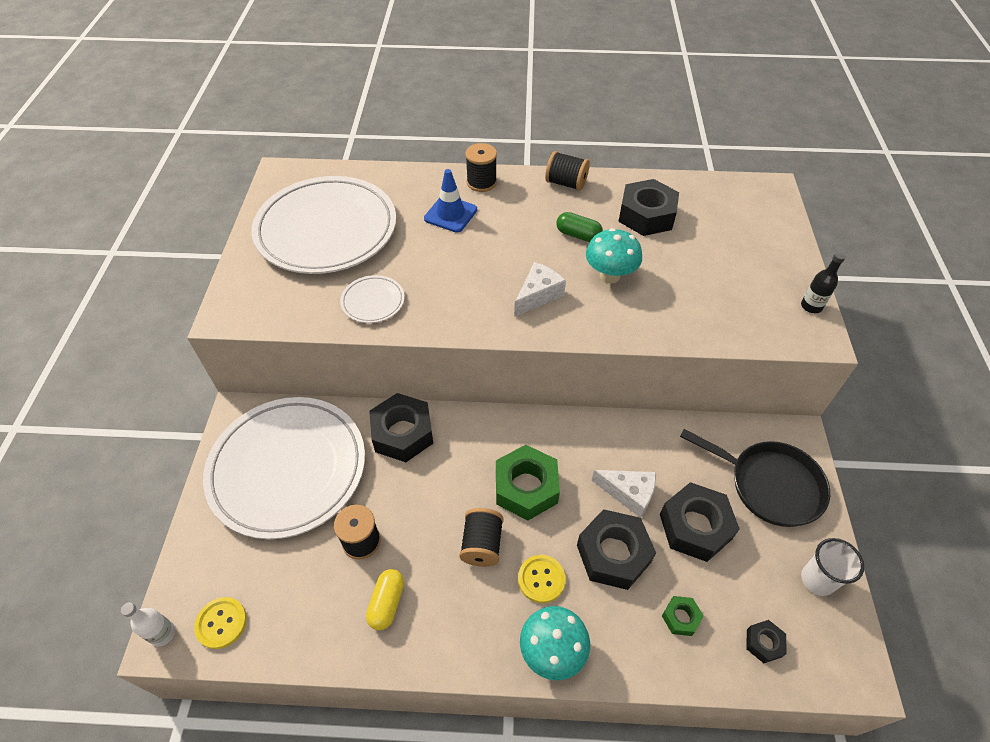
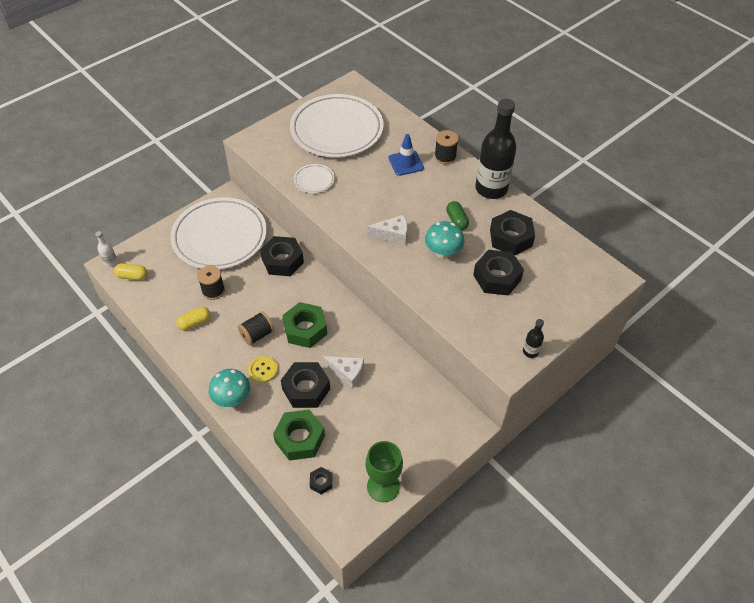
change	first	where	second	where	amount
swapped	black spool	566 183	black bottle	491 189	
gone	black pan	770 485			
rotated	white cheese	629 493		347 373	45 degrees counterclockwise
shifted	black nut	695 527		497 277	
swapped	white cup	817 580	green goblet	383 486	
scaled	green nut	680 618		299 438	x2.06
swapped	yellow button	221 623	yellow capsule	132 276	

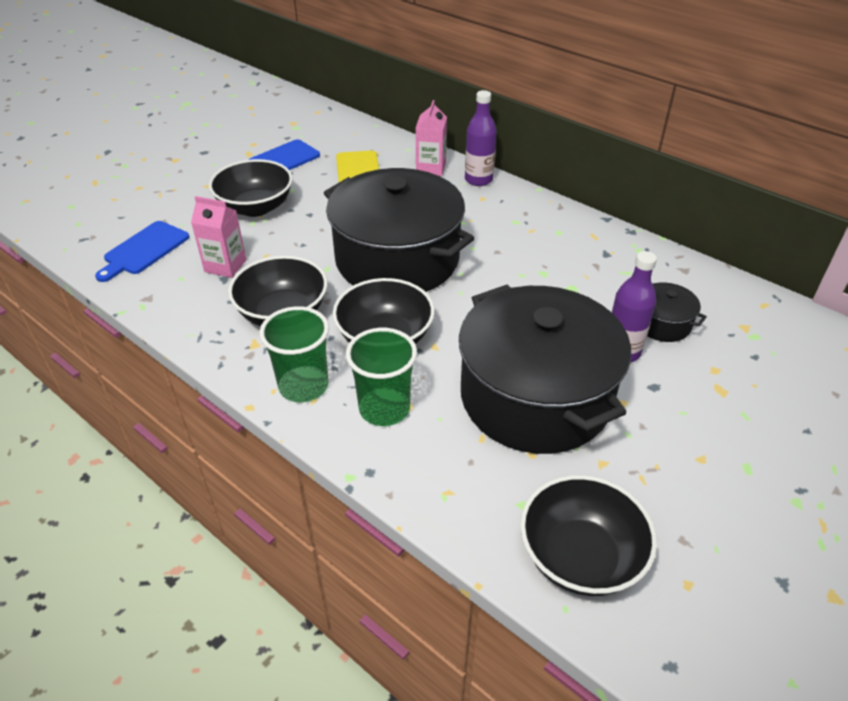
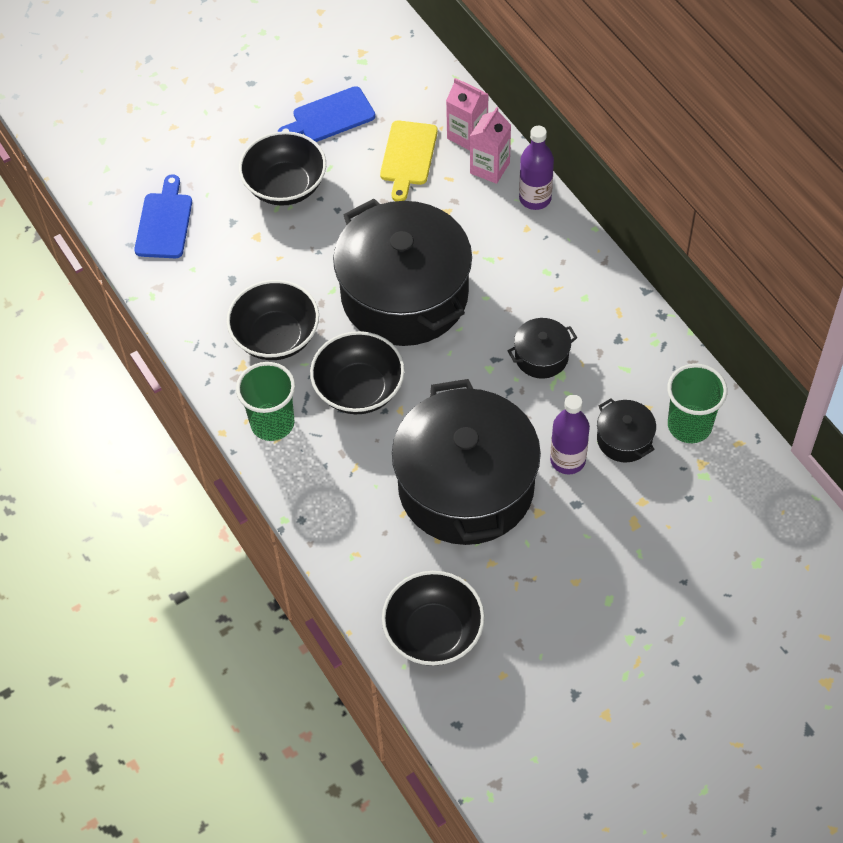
change	first	where	second	where	amount
shifted	pink carton	225 266		467 135	
rotated	blue cutting board	144 250		164 222	135 degrees clockwise
shifted	green cup	384 409		689 425	
new			black pot	541 357	

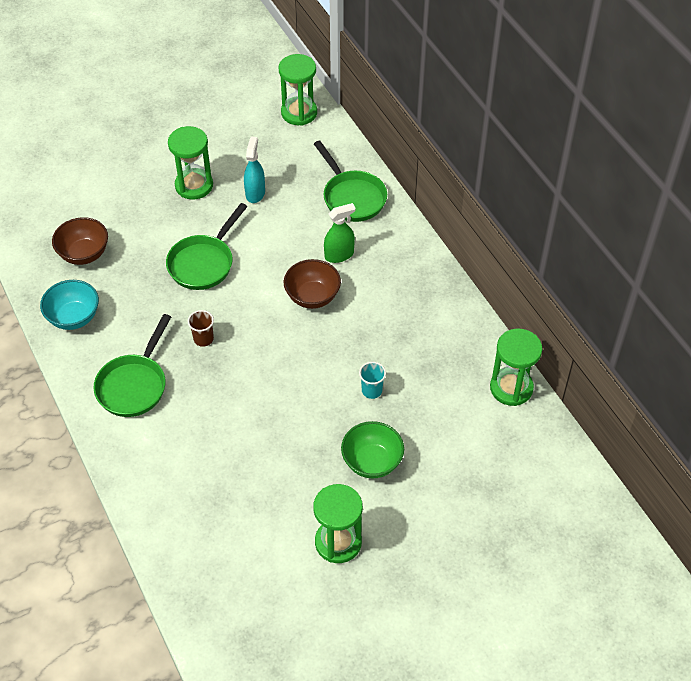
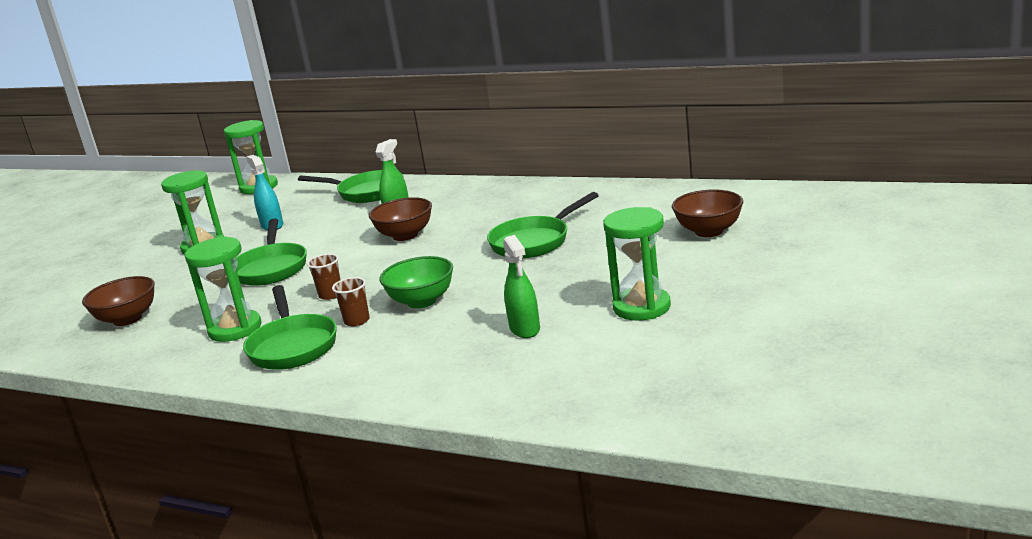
change	first	where	second	where	amount
gone	turquoise bowl	74 317			
shifted	green hourglass	511 388		235 329	
swapped	turquoise cup	372 390	green pan	534 242	
shifted	green bowl	372 462		422 301	
new			brown bowl	709 231	
new			green spray bottle	525 329	
new			brown cup	357 321	

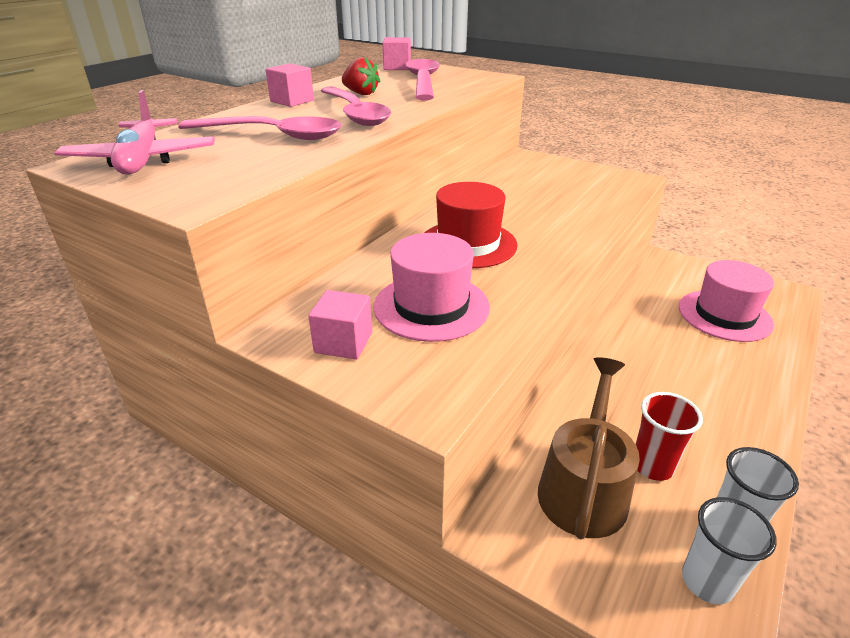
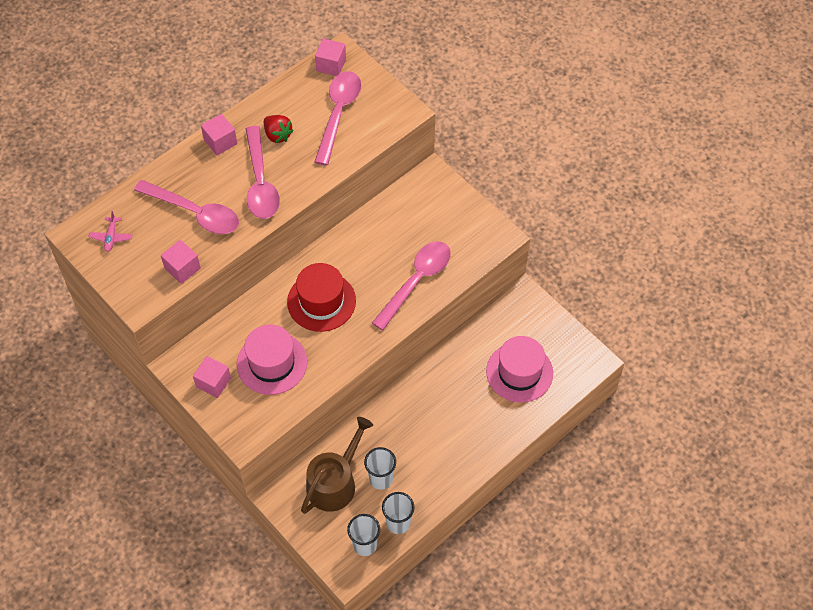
change	first	where	second	where	amount
scaled	pink plane	142 160		111 237	x0.48
repainted	red cup	652 466	white cup	381 479	
new			pink cube	182 268	
new			pink spoon	416 281	

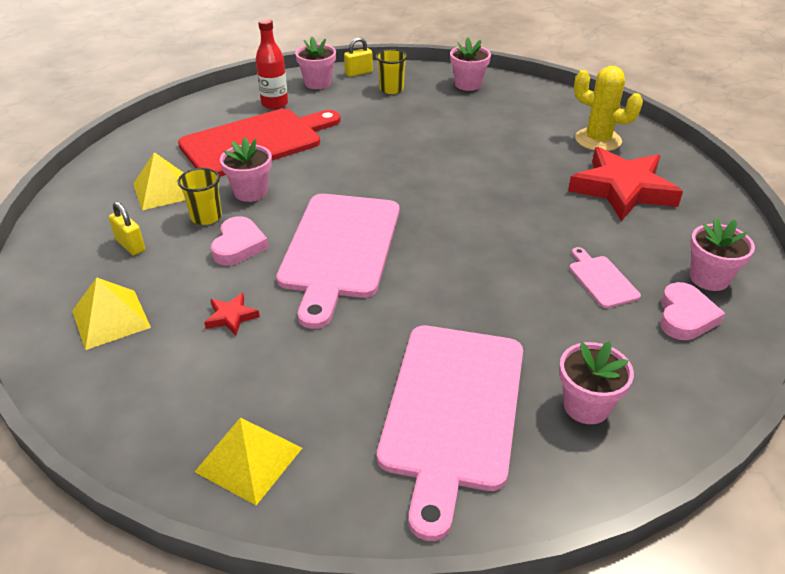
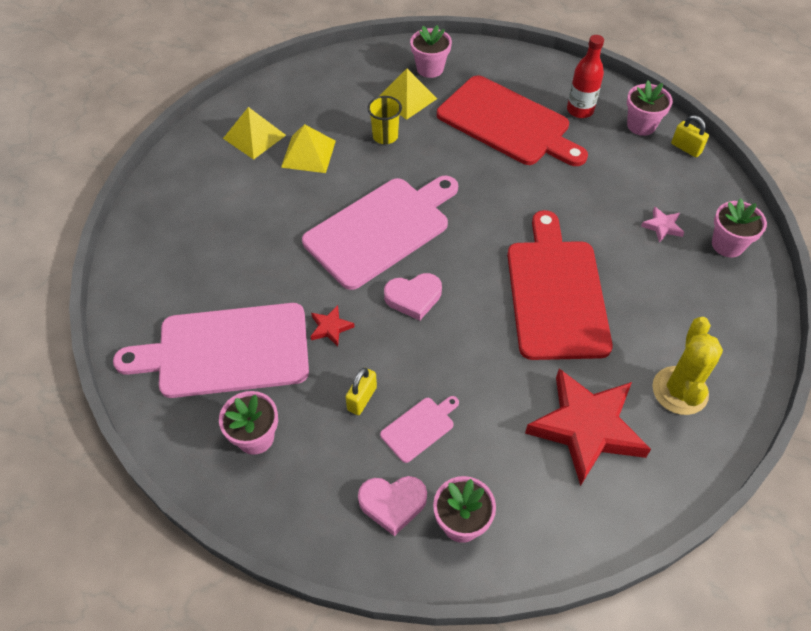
change	first	where	second	where	amount
gone	yellow cup	391 89			
shifted	pink flower pot	251 192		430 69	
rotated	pink cutting board	339 249		381 229	150 degrees clockwise
shifted	yellow padlock	130 245		362 399	
shifted	pink heart	239 245		413 298	
shifted	red star	231 317		330 328	
shifted	yellow pyramid	249 459		308 154	
new			pink star	662 226	
new			red cutting board	556 293	

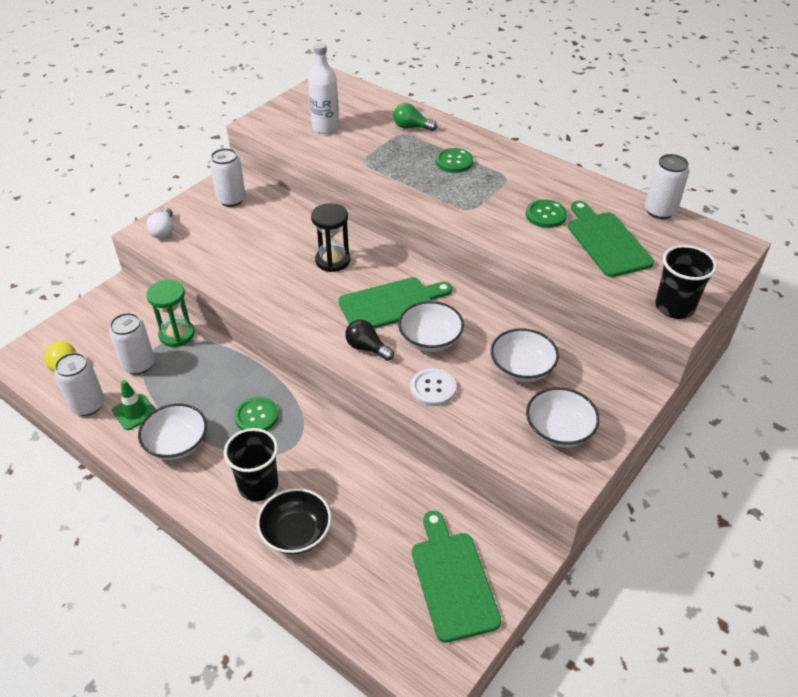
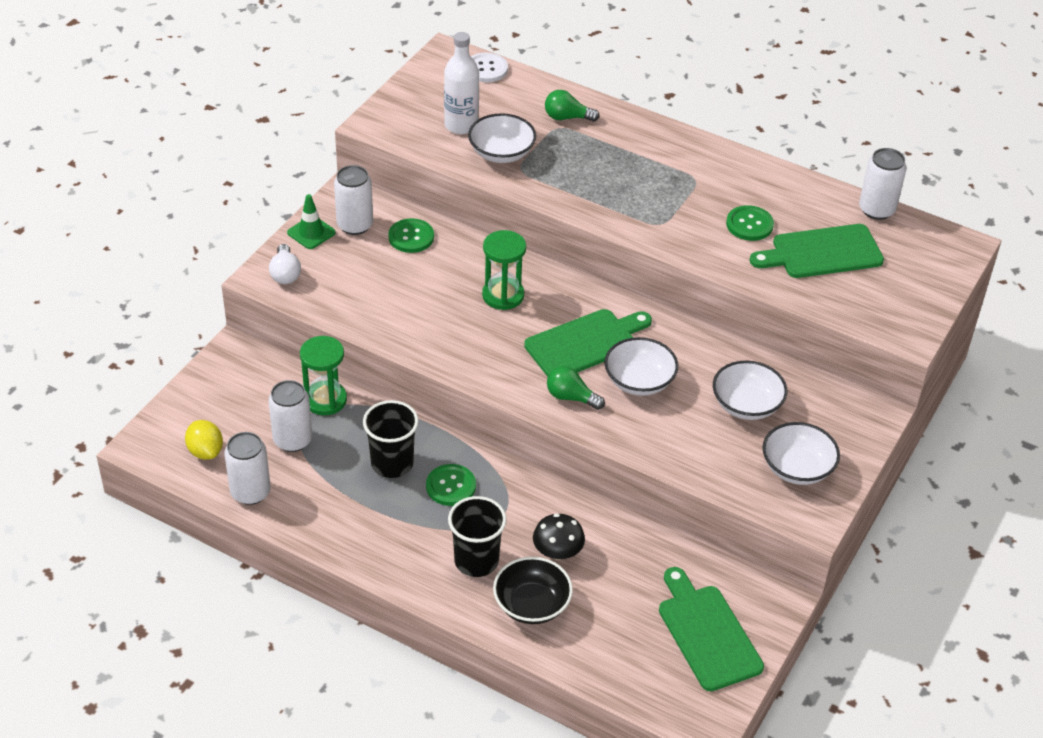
change	first	where	second	where	amount
shifted	green button	454 162		411 237	
rotated	green cutting board	606 242		822 253	75 degrees counterclockwise
repainted	black hourglass	333 260	green hourglass	503 295	
shifted	black cup	674 307		392 463	
repainted	black light bulb	367 348	green light bulb	571 397	
shifted	white button	433 388		486 69	
shifted	green traffic cone	134 412		311 233	
shifted	white bowl	177 444		501 153	
new			black mushroom	557 552	

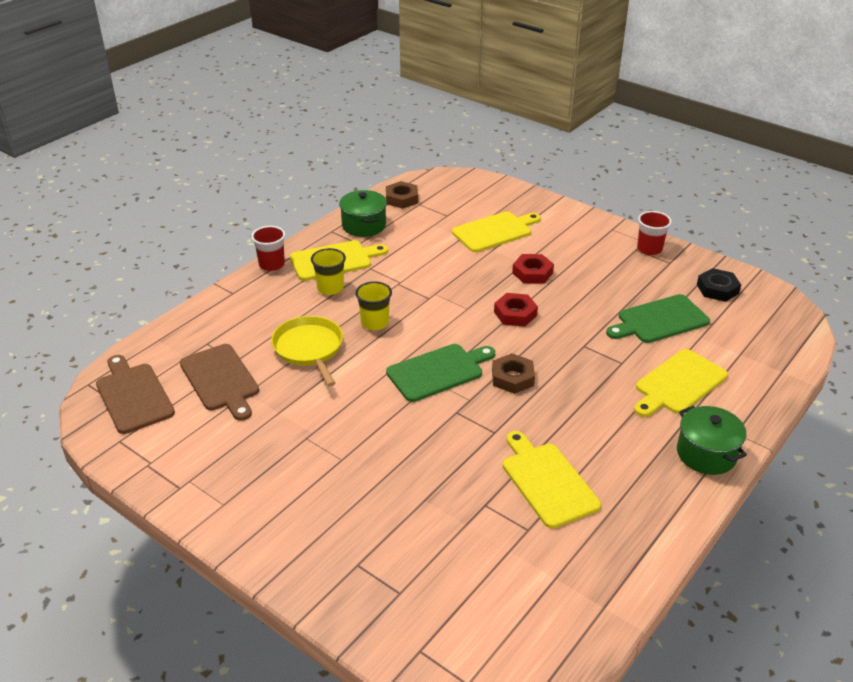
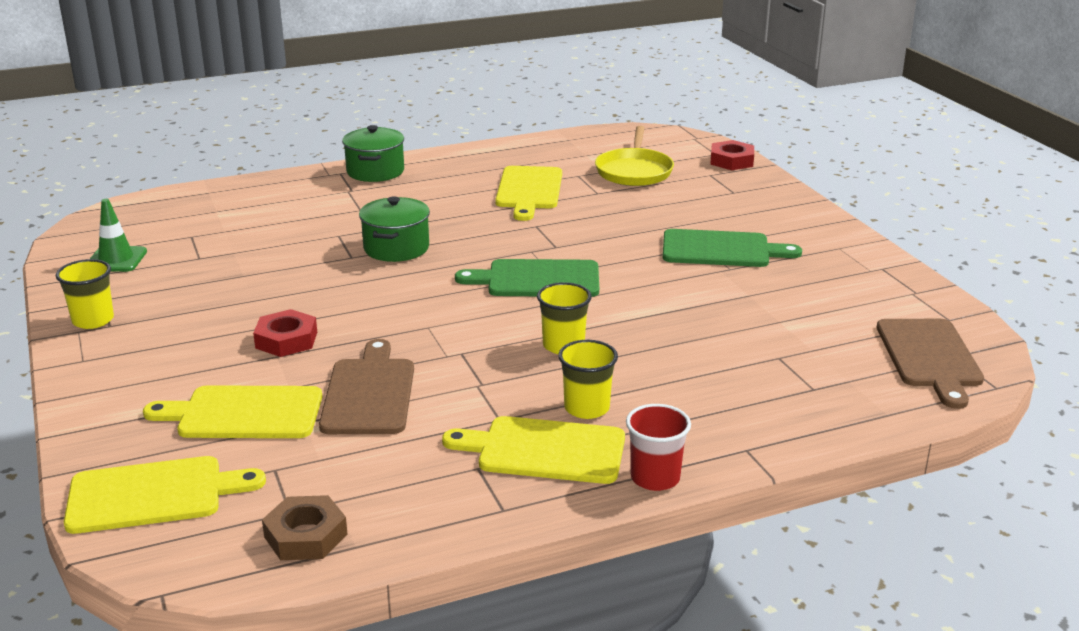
change	first	where	second	where	amount
shifted	green pot	364 225		396 248	
repainted	red cup	649 249	yellow cup	93 320	
swapped	black nut	717 289	green traffic cone	116 259	
shifted	red nut	515 314		731 161	
shifted	green cutting board	659 320		721 250	
shifted	yellow pan	309 348		634 171	
shifted	brown cutting board	220 380		369 393	
shifted	yellow cutting board	678 384		153 495	
gone	brown nut	512 378			

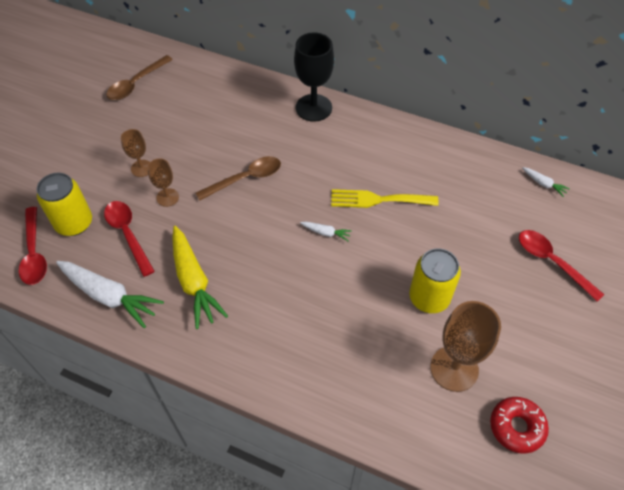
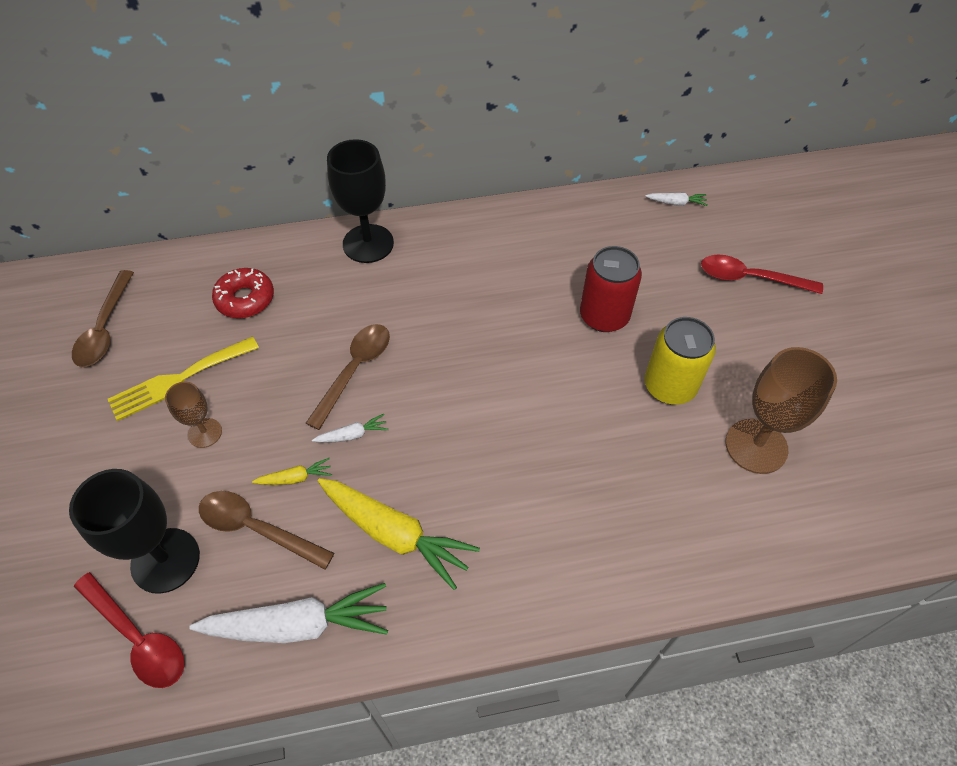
change	first	where	second	where	amount
gone	brown goblet	167 197			
swapped	yellow can	74 223	black goblet	165 560	
shifted	yellow fork	378 200		178 380	
repainted	red spoon	128 234	brown spoon	257 528	
shifted	white carrot	326 233		352 435	
shifted	red donut	516 427		245 299	
new			red can	604 316	
new			yellow carrot	295 478	

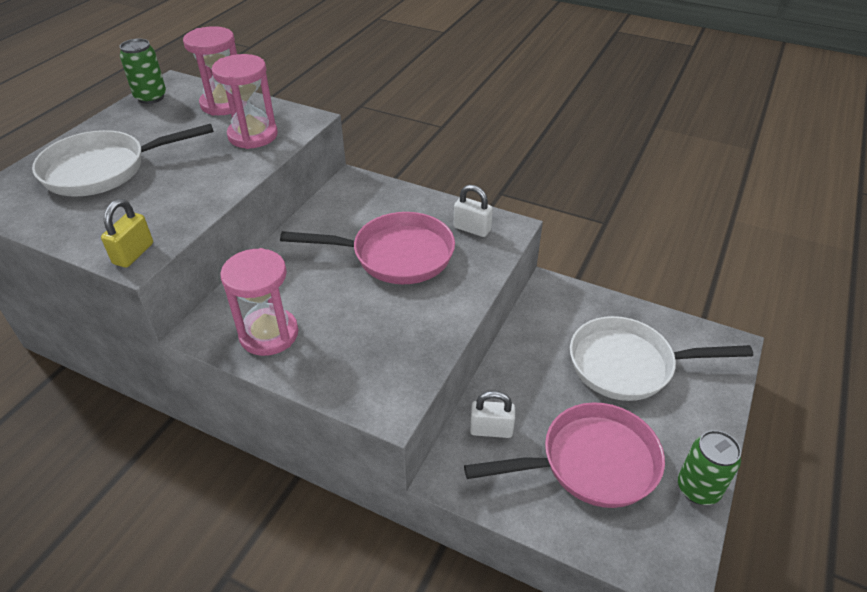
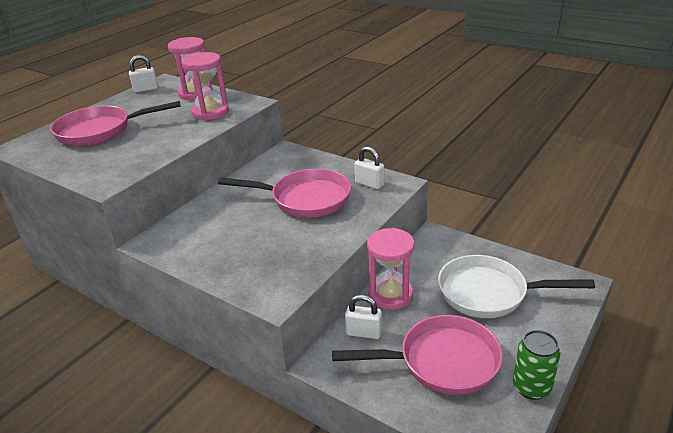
change	first	where	second	where	amount
swapped	green can	151 97	white padlock	146 89	
repainted	white pan	104 170	pink pan	100 131	
gone	yellow padlock	133 254			
shifted	pink hourglass	269 334		390 295	

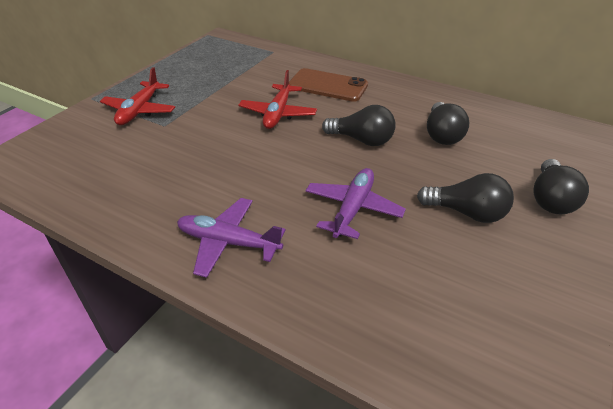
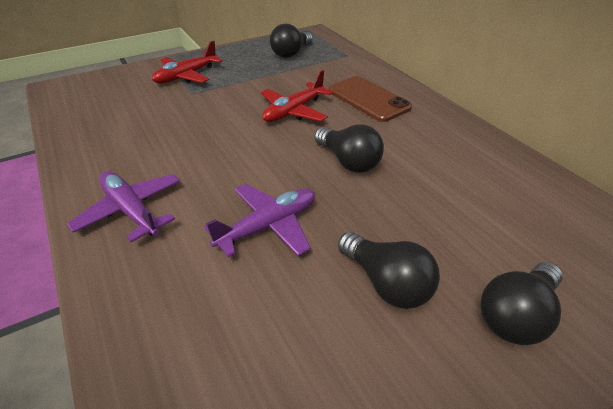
change	first	where	second	where	amount
shifted	black light bulb	442 135		291 53	

